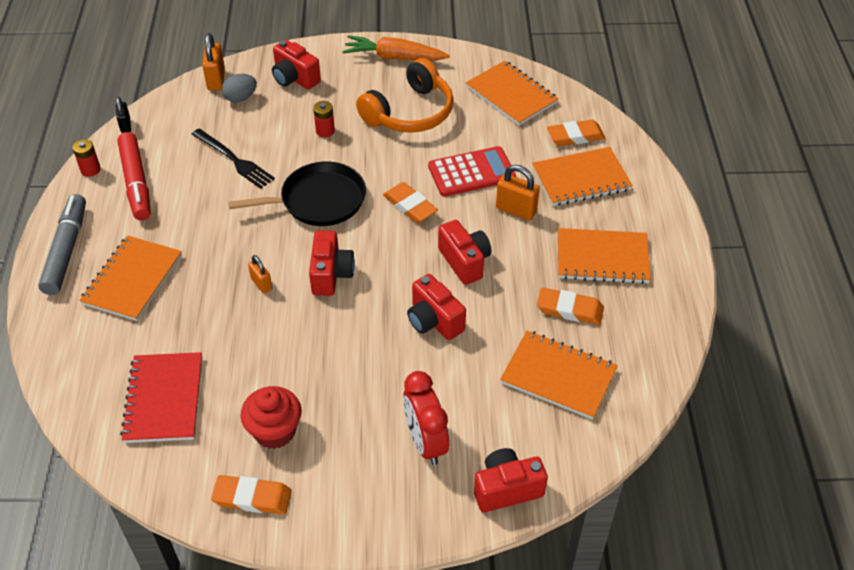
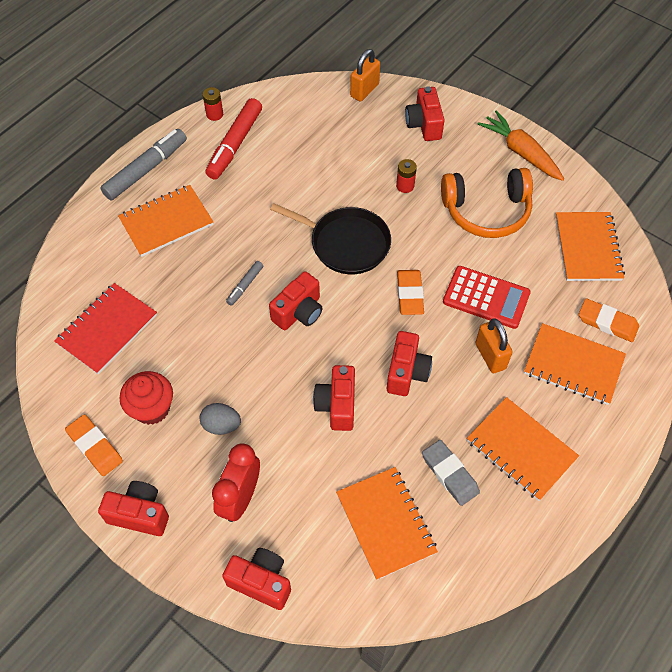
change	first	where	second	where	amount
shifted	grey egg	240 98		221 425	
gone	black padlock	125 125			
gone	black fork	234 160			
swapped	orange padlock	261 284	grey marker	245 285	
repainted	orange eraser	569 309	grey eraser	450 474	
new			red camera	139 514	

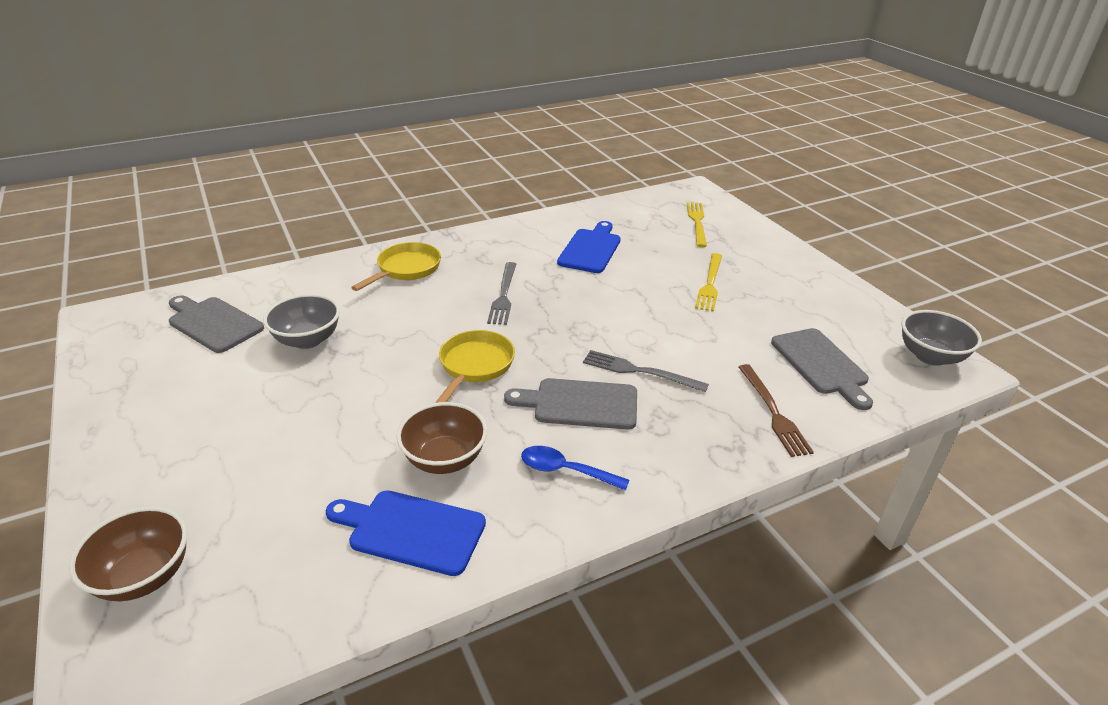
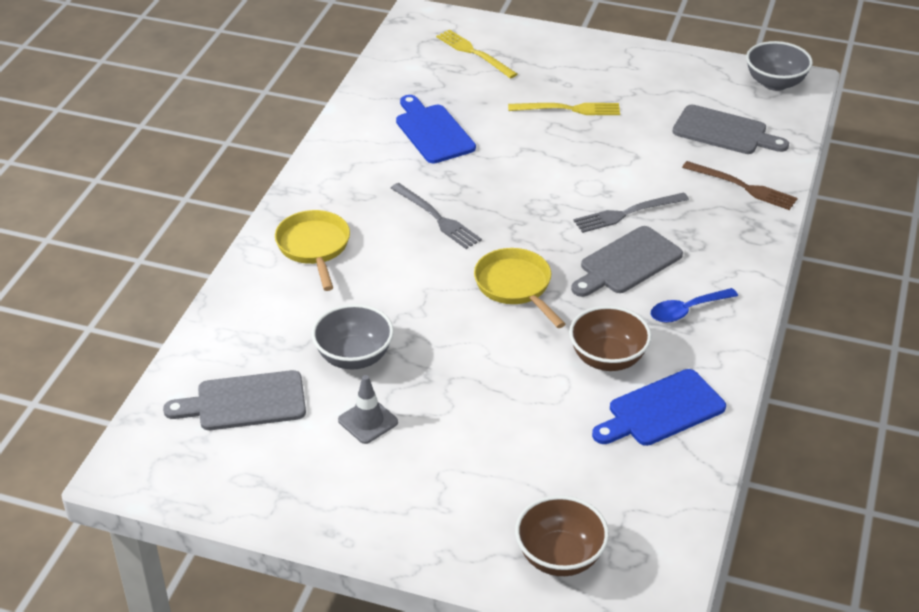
change	first	where	second	where	amount
rotated	yellow fork	710 284		568 109	60 degrees counterclockwise
new			grey traffic cone	368 421	

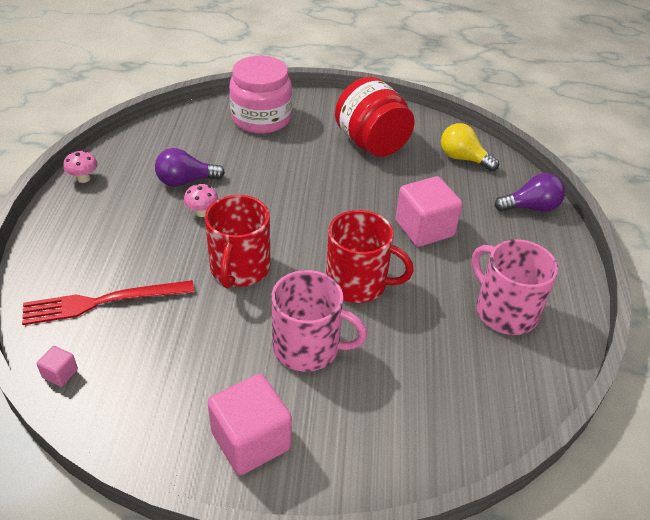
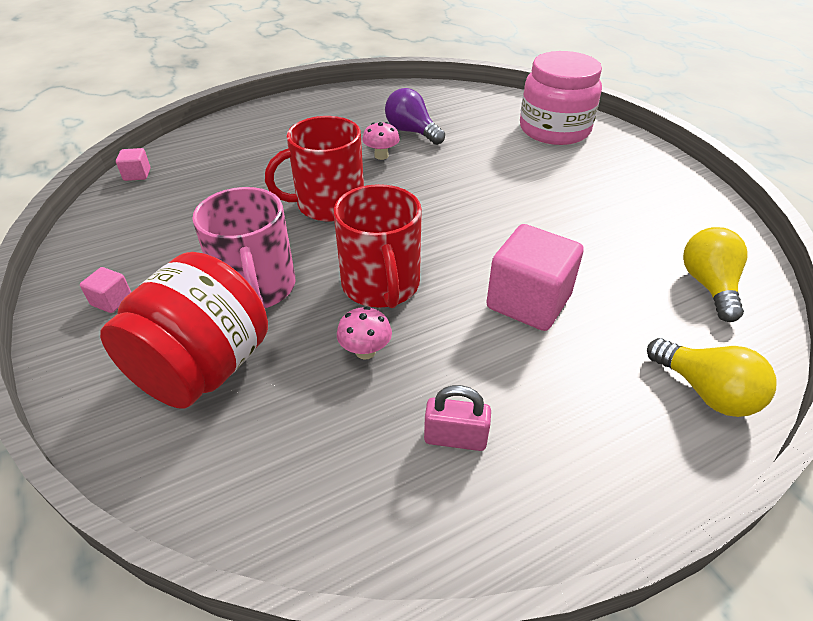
change	first	where	second	where	amount
shifted	red jar	371 143		203 369	
shifted	pink mushroom	83 178		365 351	
repainted	purple light bulb	531 207	yellow light bulb	705 392	
swapped	pink mug	505 311	pink padlock	455 438	
gone	red fork	102 302			
scaled	pink cube	251 440		112 301	x0.45

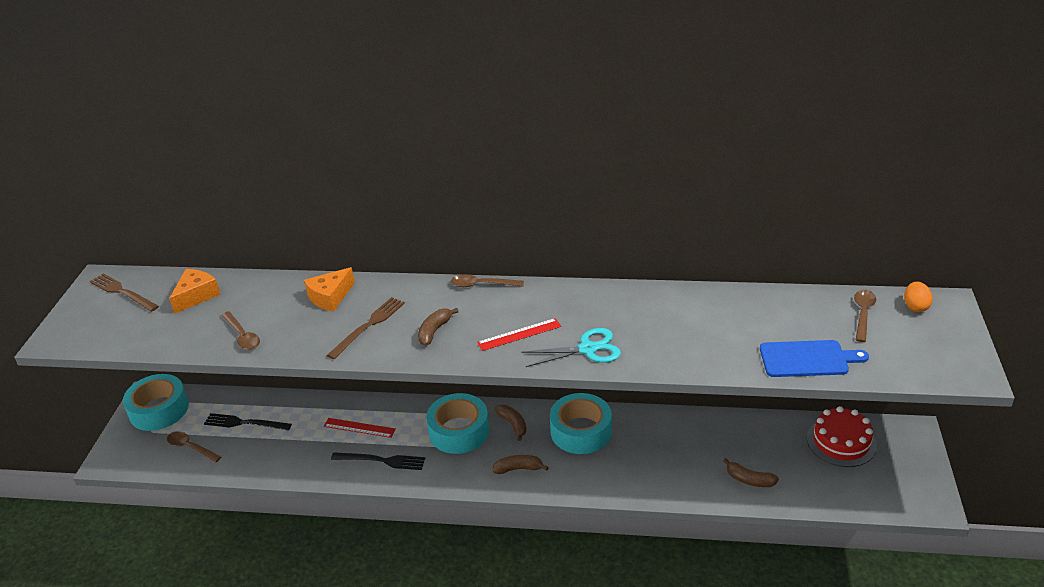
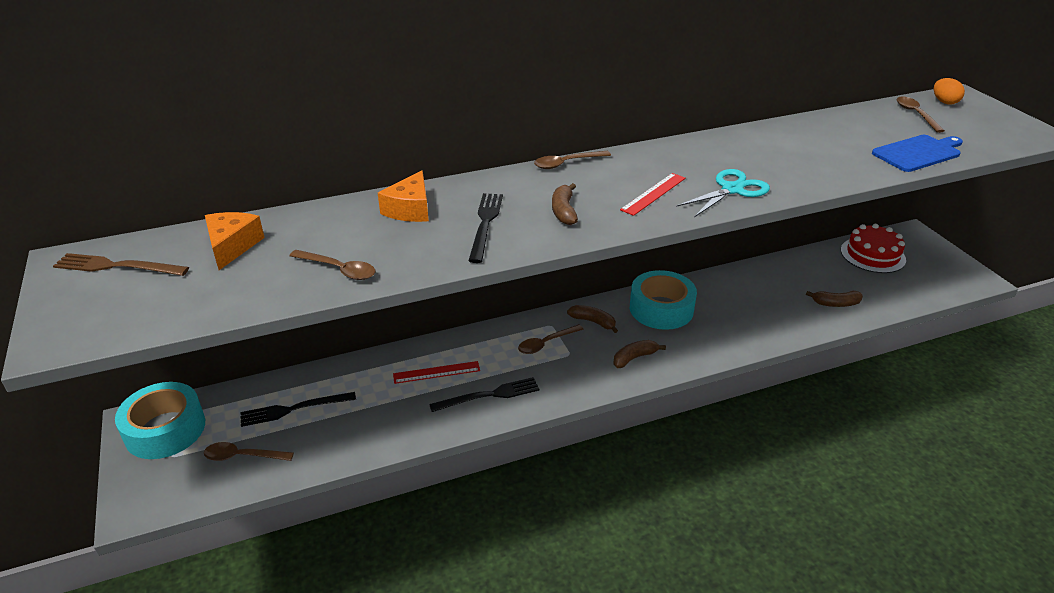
change	first	where	second	where	amount
repainted	brown fork	368 326	black fork	485 224	
swapped	turquoise tape	459 431	brown spoon	546 343	

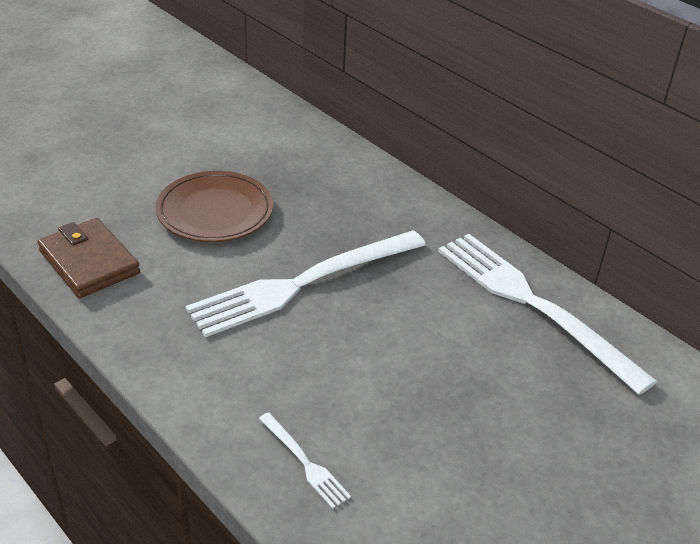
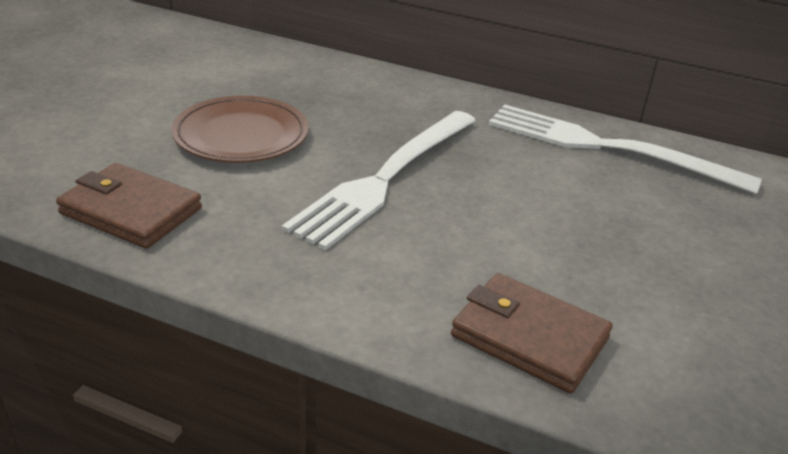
change	first	where	second	where	amount
swapped	white fork	304 462	brown wallet	529 337	

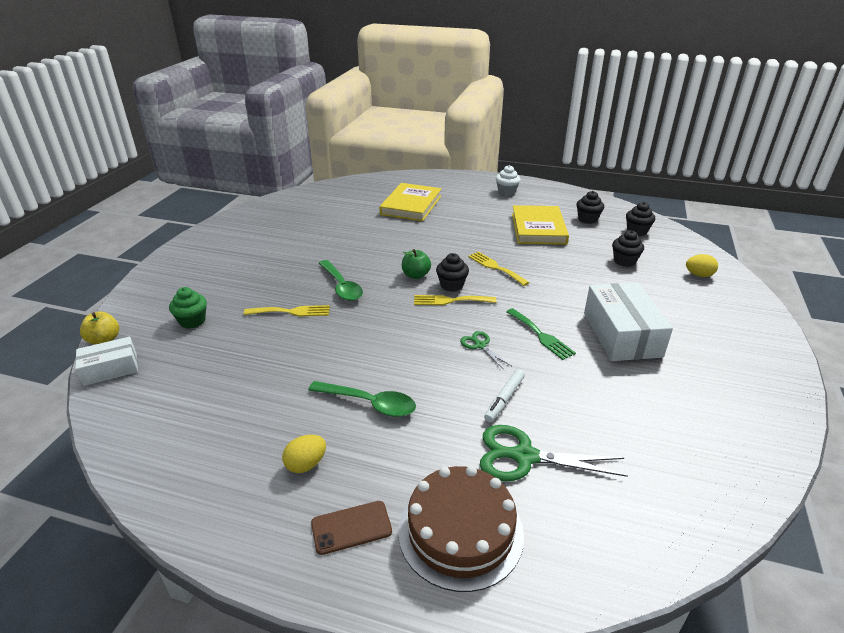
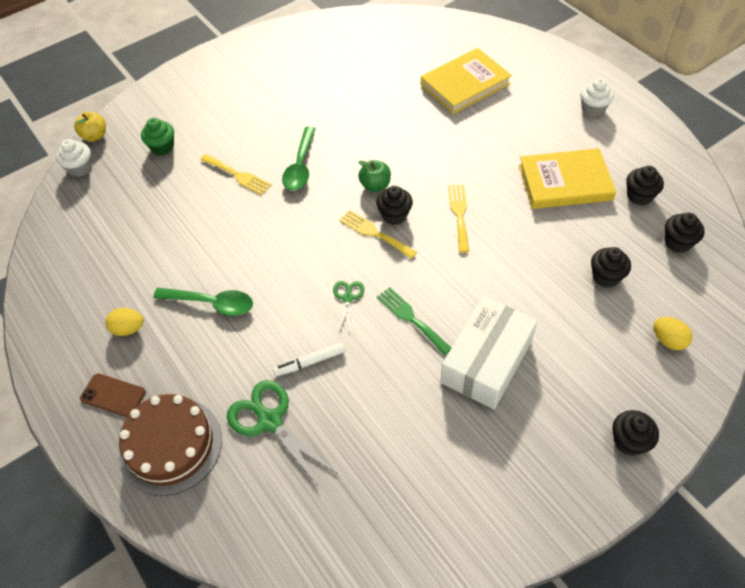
change	first	where	second	where	amount
rotated	yellow book	538 228		565 182	45 degrees clockwise
rotated	green fork	541 335		411 318	135 degrees clockwise
swapped	white box	110 369	white cupcake	80 168	
rotated	green spoon	370 403		212 303	45 degrees counterclockwise
new			black cupcake	629 441	

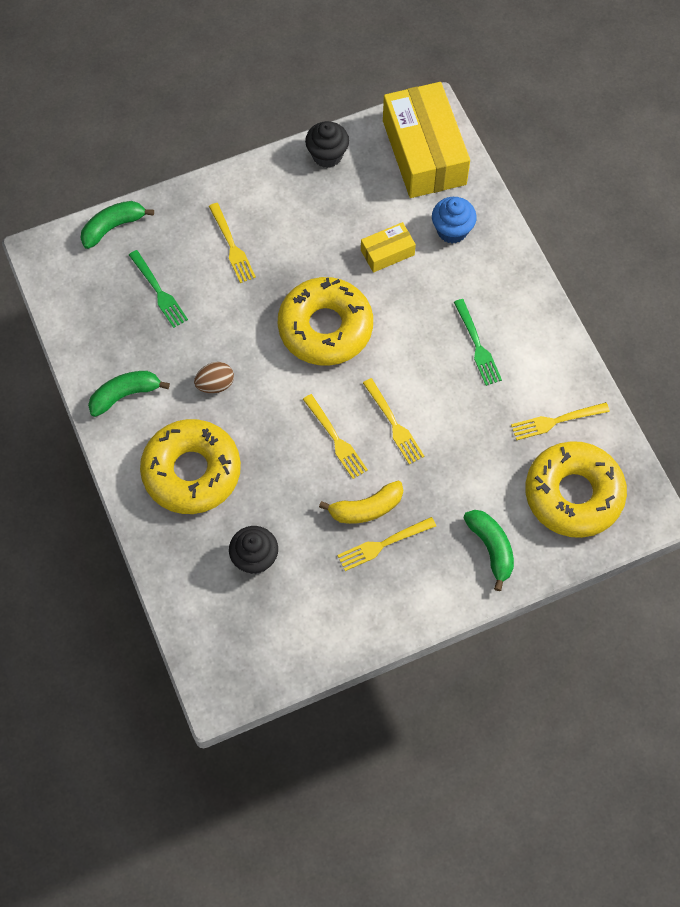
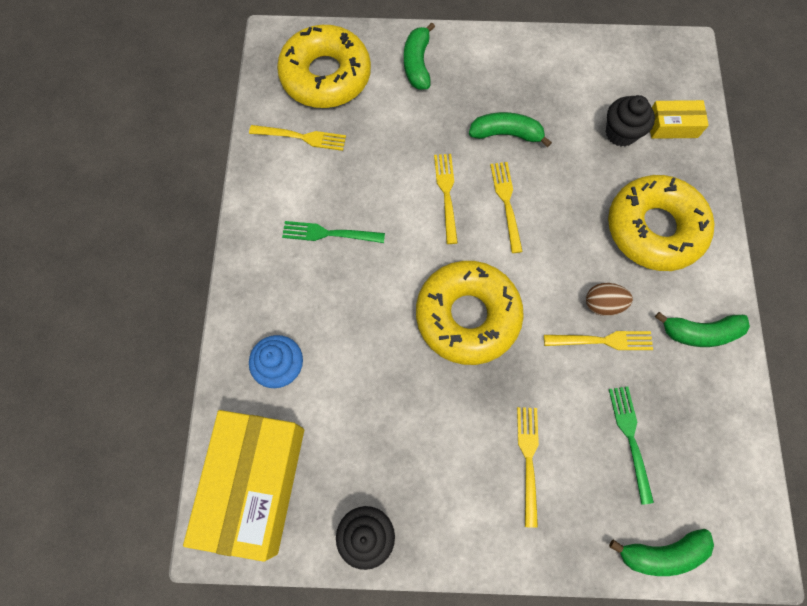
change	first	where	second	where	amount
shifted	yellow box	387 252		672 126	
rotated	green fork	477 345		329 233	90 degrees counterclockwise
repainted	yellow banana	366 508	green banana	506 134	
shifted	yellow fork	383 544		602 340	

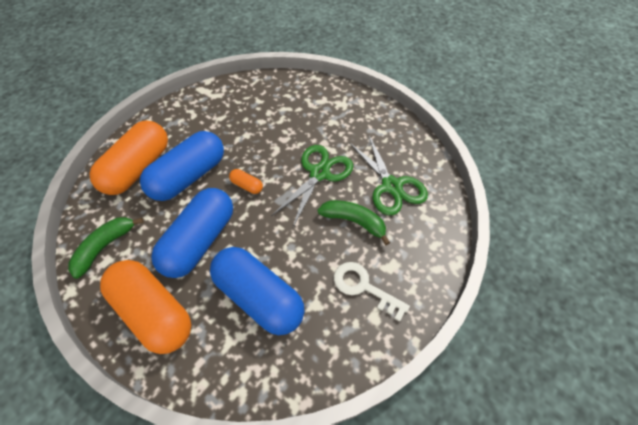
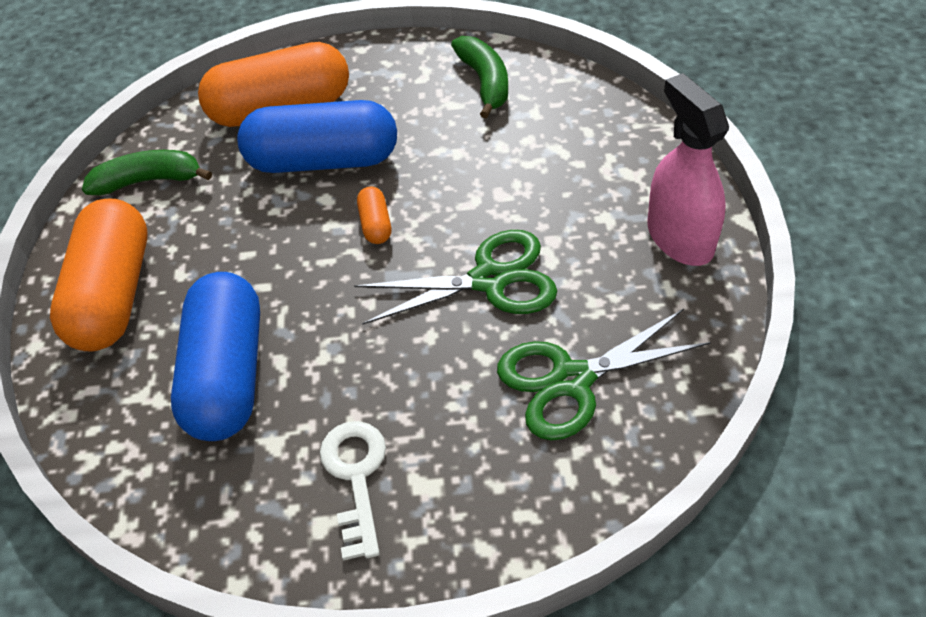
change	first	where	second	where	amount
rotated	green scissors	391 186		571 380	45 degrees clockwise
gone	blue capsule	200 241			
shifted	green banana	354 222		484 82	
new			pink spray bottle	679 238	

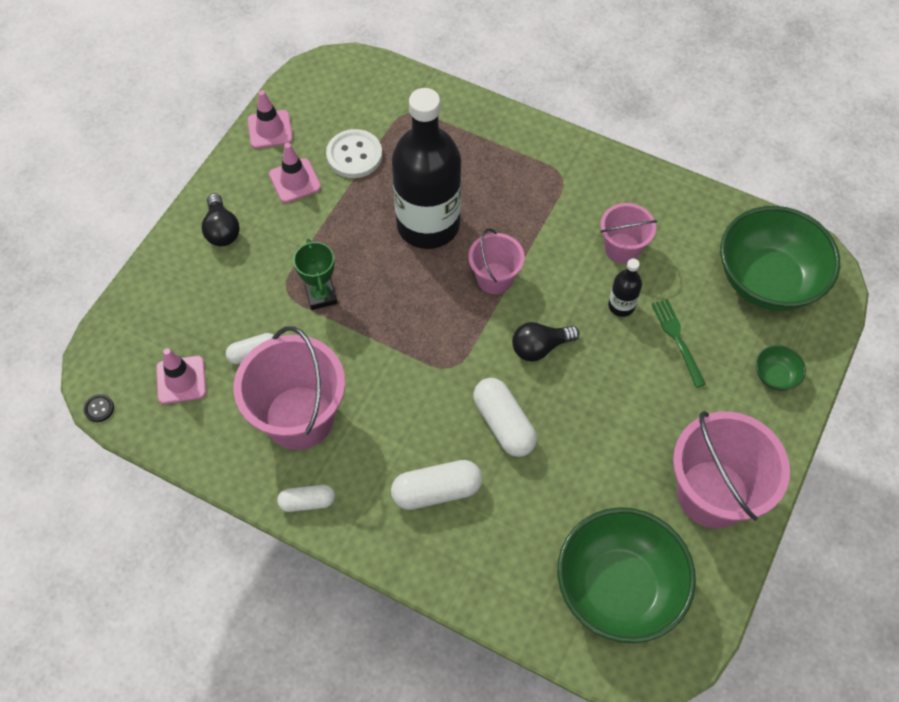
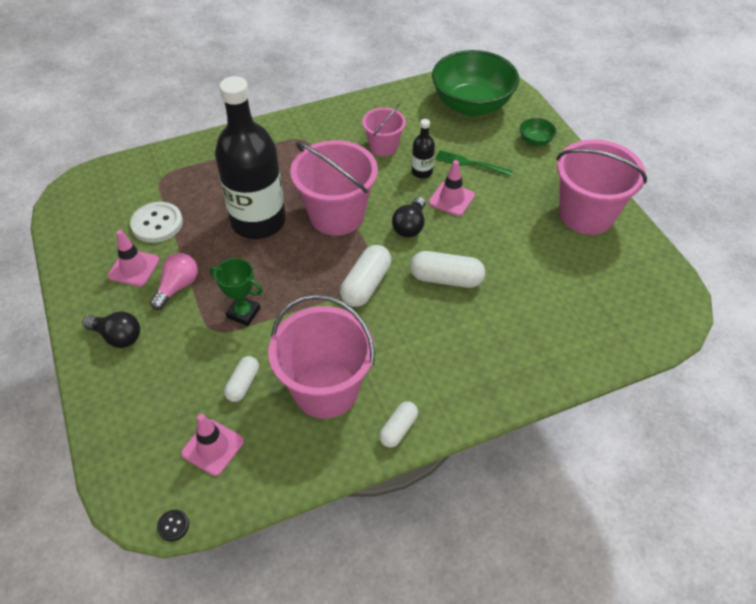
change	first	where	second	where	amount
shifted	pink traffic cone	270 129		451 199	
scaled	pink bucket	494 278		337 215	x1.79
shifted	white capsule	436 491		366 285	
gone	green bowl	618 588			
new			pink light bulb	178 287	

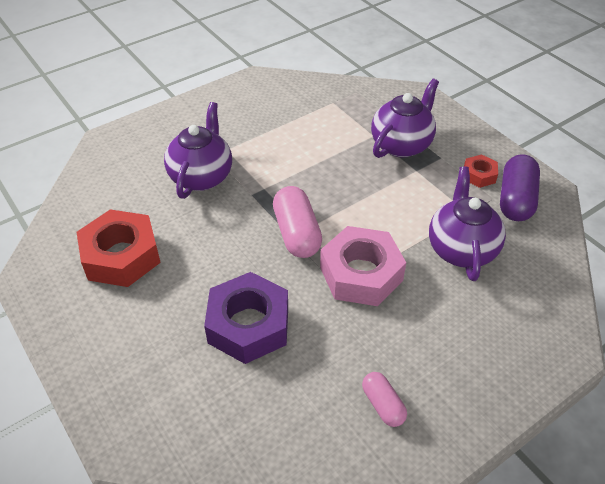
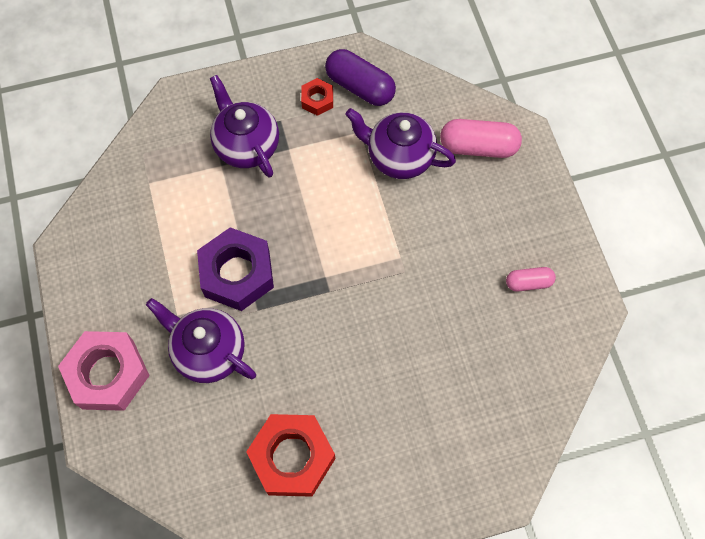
change	first	where	second	where	amount
shifted	pink capsule	297 233		478 147	
shifted	pink nut	361 274		108 374	
shifted	purple nut	248 325		237 274	

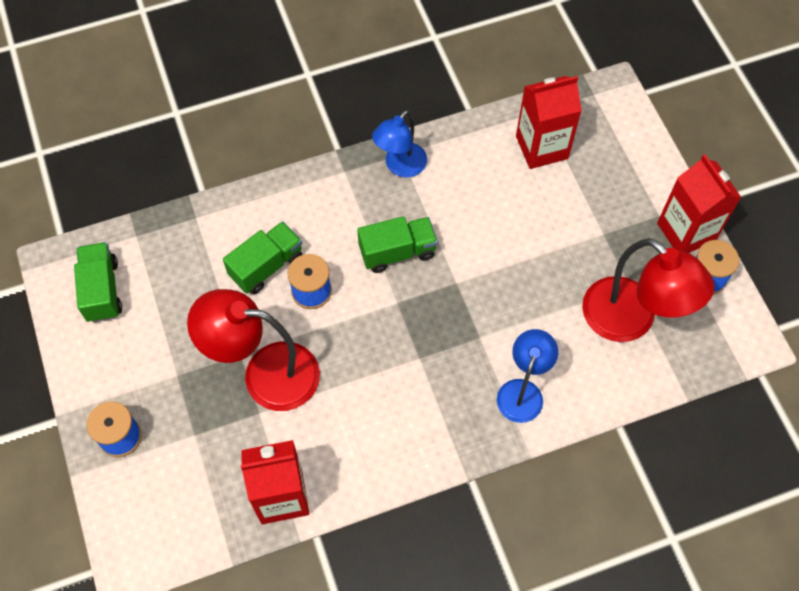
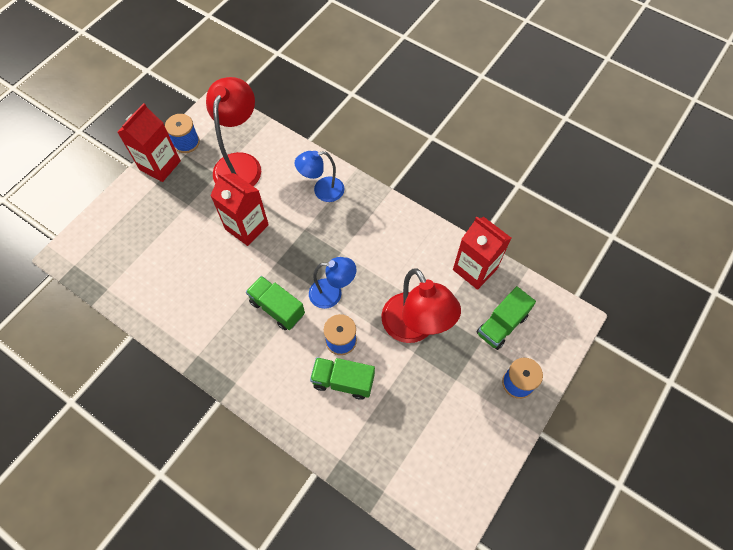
change	first	where	second	where	amount
shifted	red carton	541 147		247 227	
shifted	blue lamp	400 166		332 294	
shifted	green truck	102 290		501 325	

